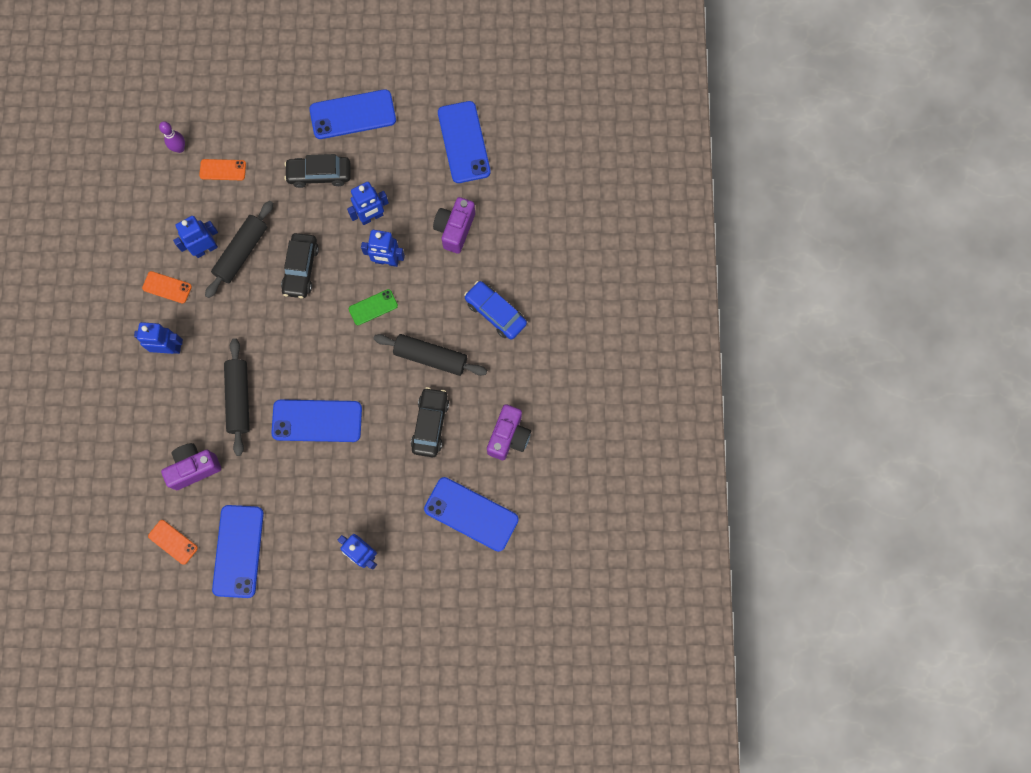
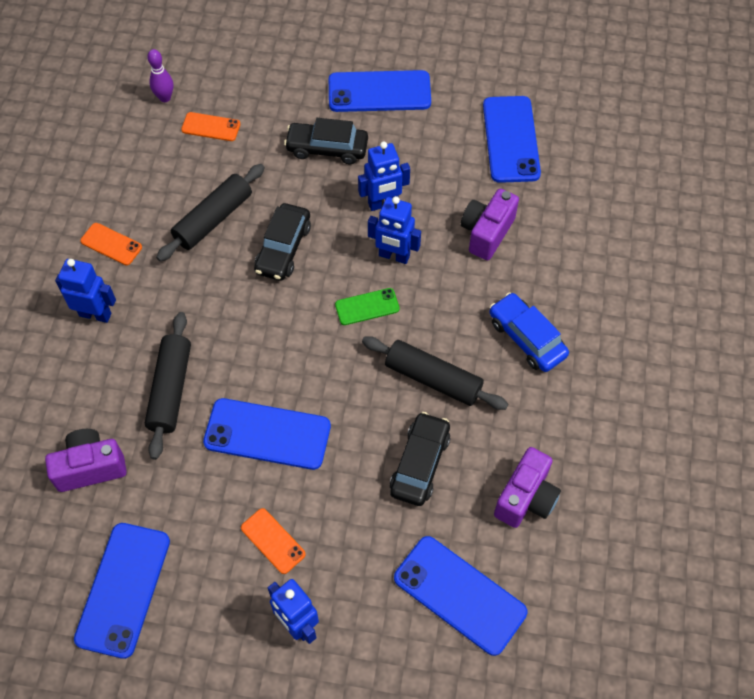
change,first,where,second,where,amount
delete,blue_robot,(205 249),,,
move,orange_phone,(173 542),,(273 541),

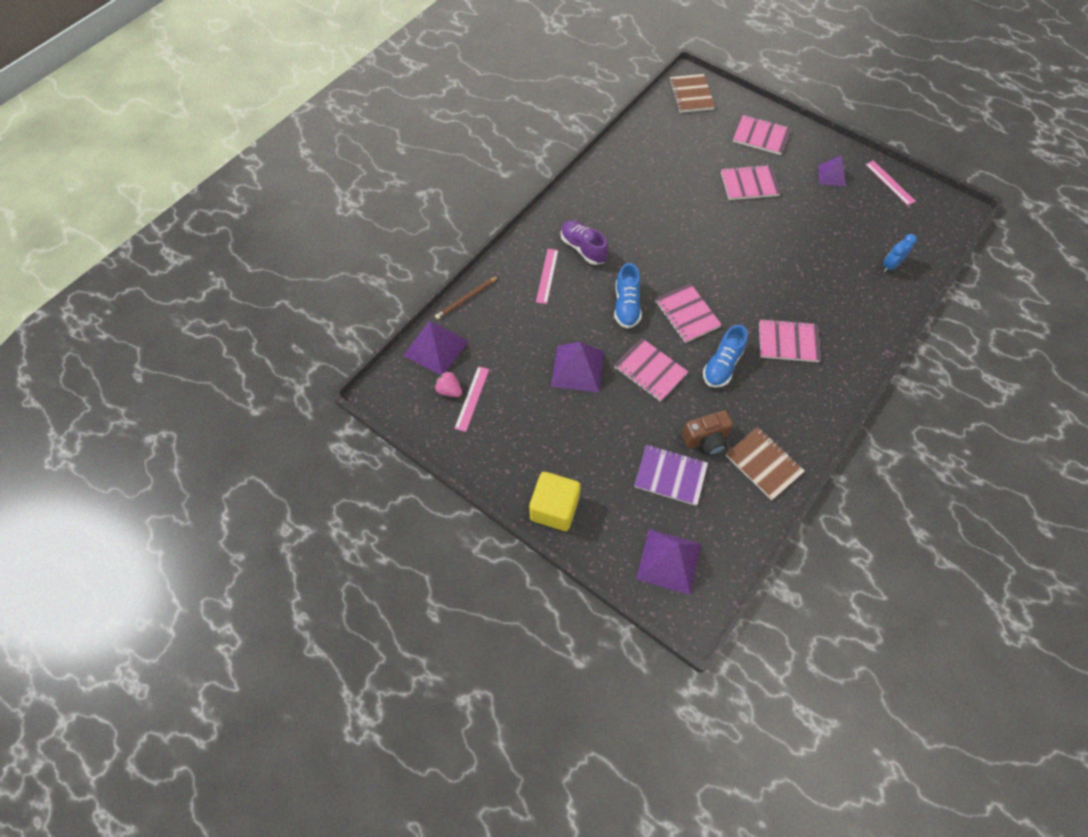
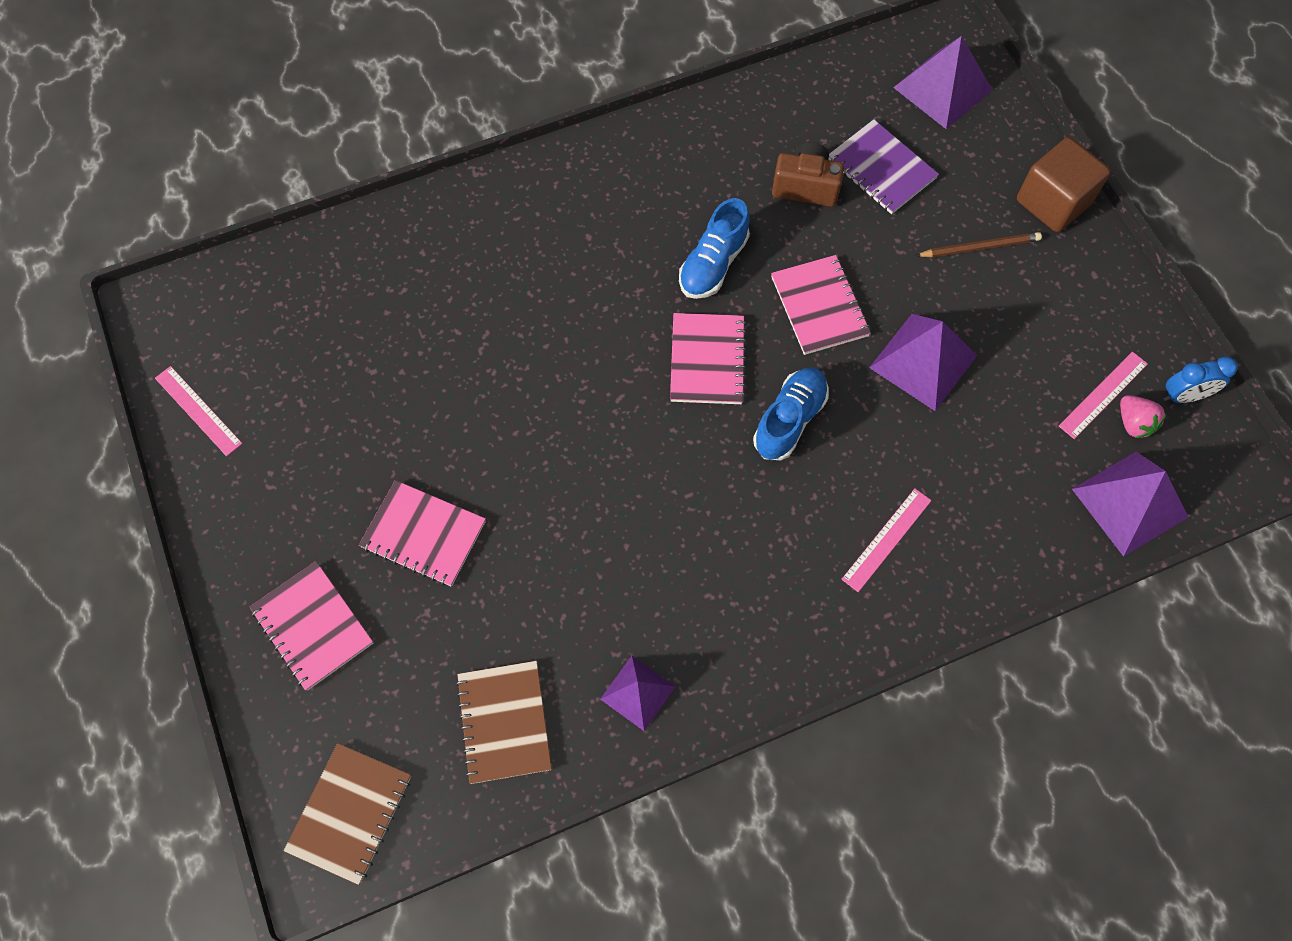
change,first,where,second,where,amount
move,purple_pyramid,(831 175),,(638 692),
rotate,pink_ruler,(890 182),,(198 410),45 degrees counterclockwise
delete,purple_shoe,(583 248),,,
move,blue_clock,(890 265),,(1183 396),
move,brown_pencil,(466 299),,(980 247),
delete,pink_notebook,(788 342),,,
rotate,blue_shoe,(722 365),,(713 264),150 degrees clockwise
move,brown_notebook,(763 464),,(504 722),
recolor,yellow_cube,(554 508),brown_cube,(1052 202),

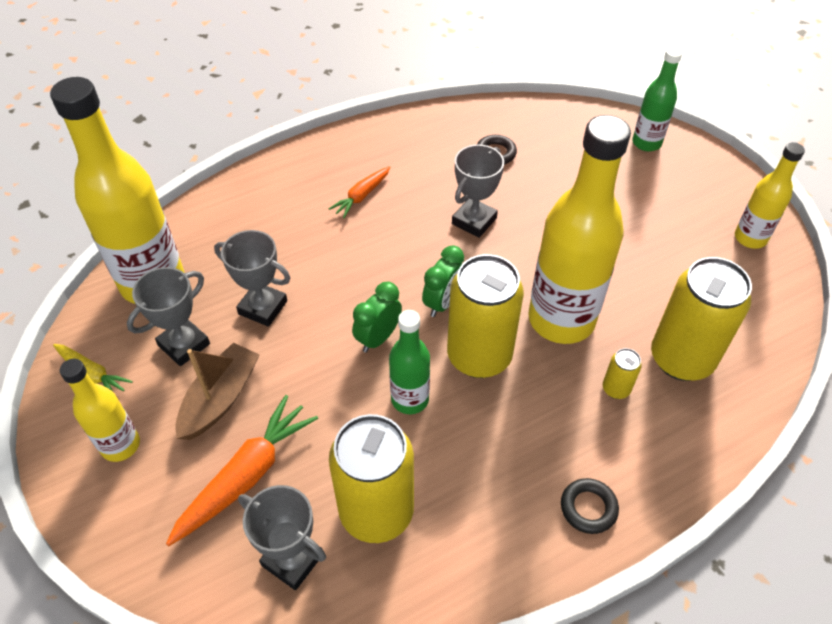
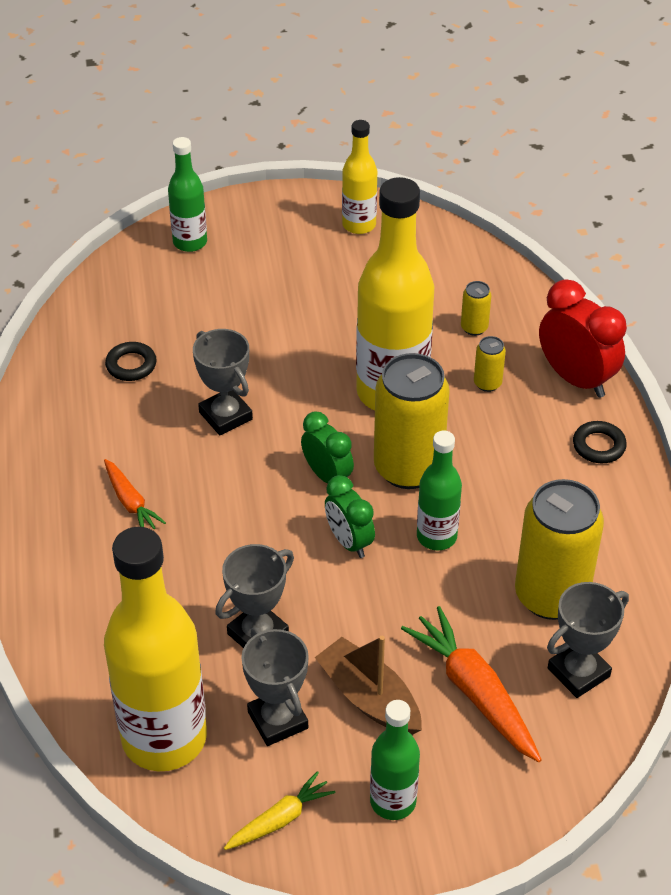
change,first,where,second,where,amount
resize,yellow_can,(681 359),,(474 328),x0.43
recolor,yellow_bottle,(120 445),green_bottle,(393 801),
insert,,,red_clock,(576 379),

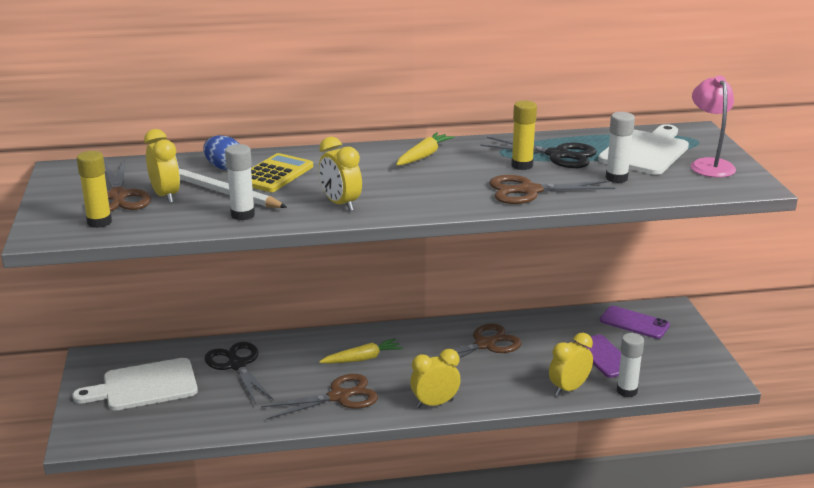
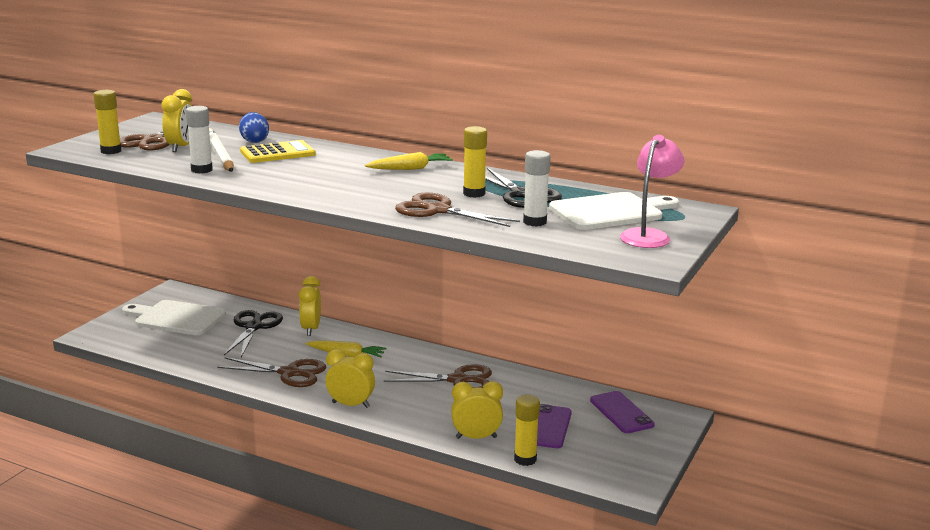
change,first,where,second,where,amount
move,yellow_clock,(340 204),,(311 329),
recolor,white_glue_stick,(627 391),yellow_glue_stick,(525 459),

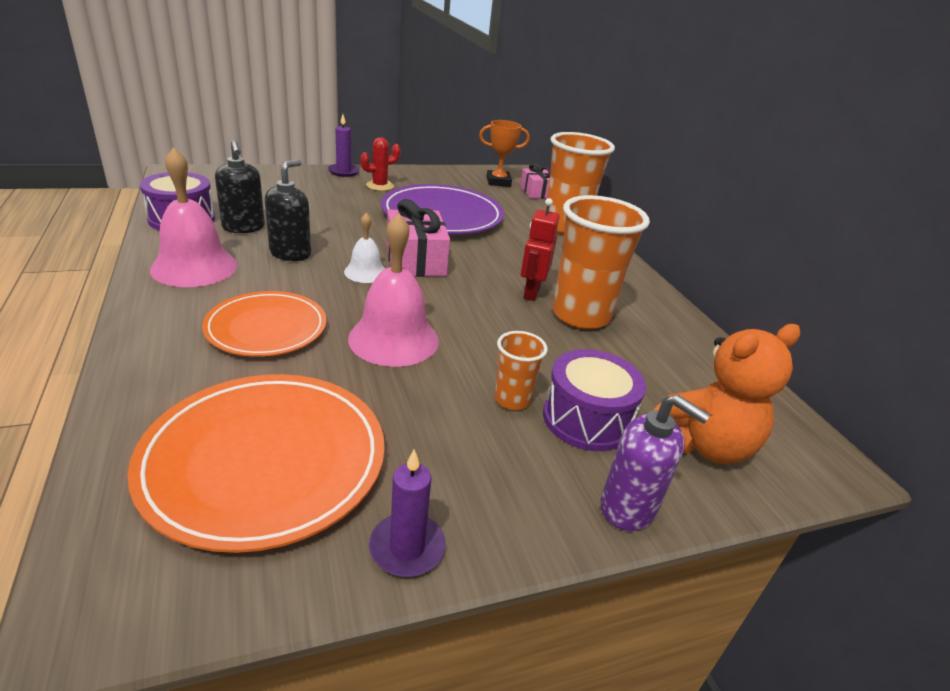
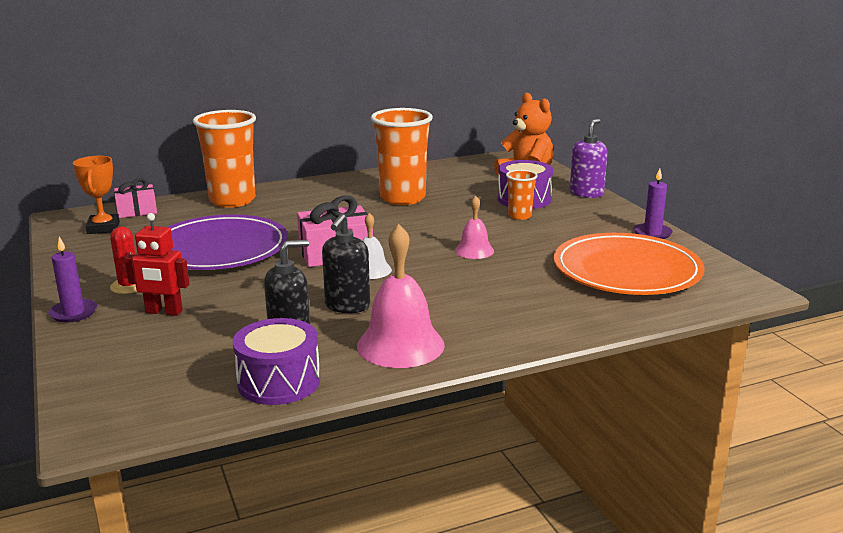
change,first,where,second,where,amount
rotate,black_soap_dispenser,(290 253),,(347 306),90 degrees counterclockwise
move,red_robot,(531 292),,(164 312),
resize,pink_bell,(393 339),,(474 250),x0.56
delete,orange_plate,(266 328),,,

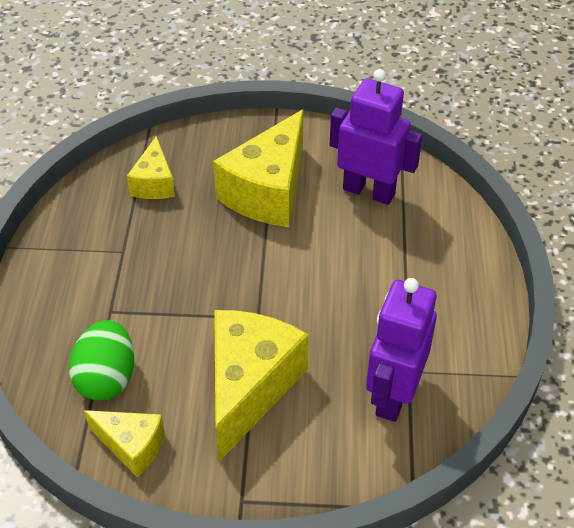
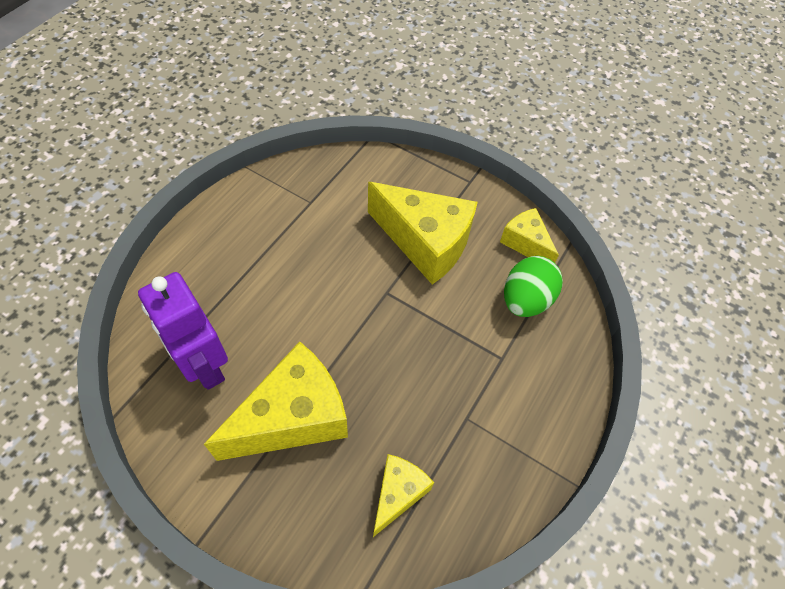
change,first,where,second,where,amount
delete,purple_robot,(393 395),,,
rotate,yellow_cheese,(250 387),,(425 243),105 degrees counterclockwise

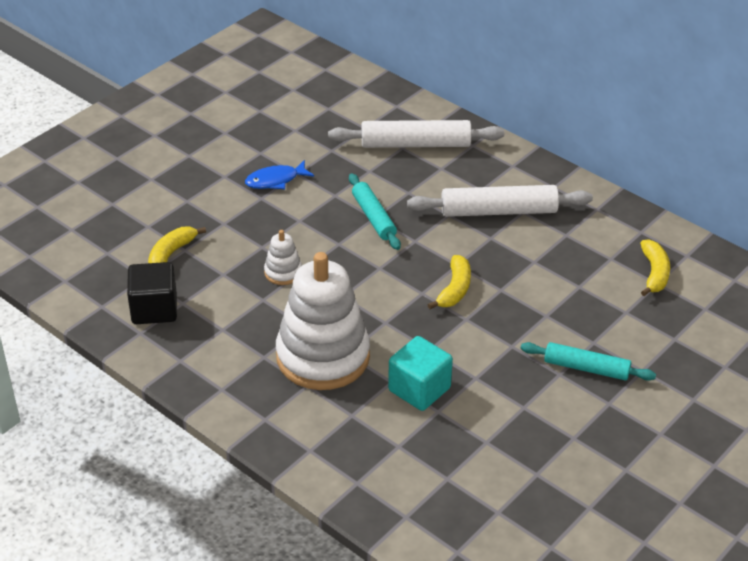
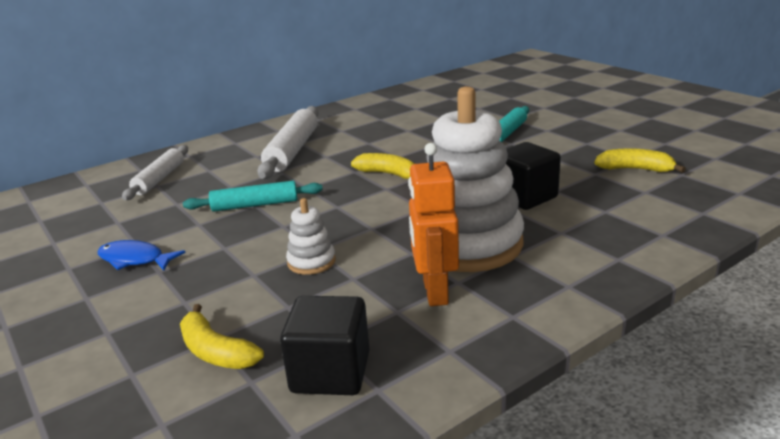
change,first,where,second,where,amount
resize,white_rolling_pin,(415 144),,(159 179),x0.65
rotate,blue_fish,(275 180),,(135 259),120 degrees clockwise
move,yellow_banana,(654 273),,(635 169),
recolor,turquoise_cube,(419 389),black_cube,(525 197),
insert,,,orange_robot,(434 292),

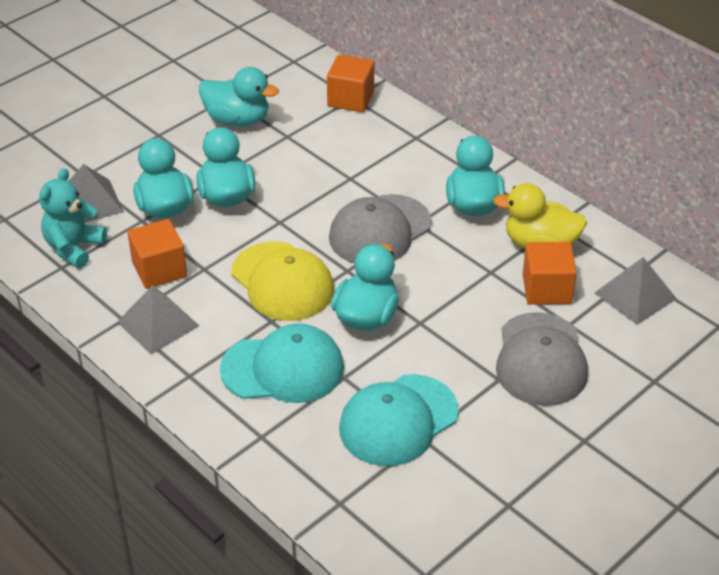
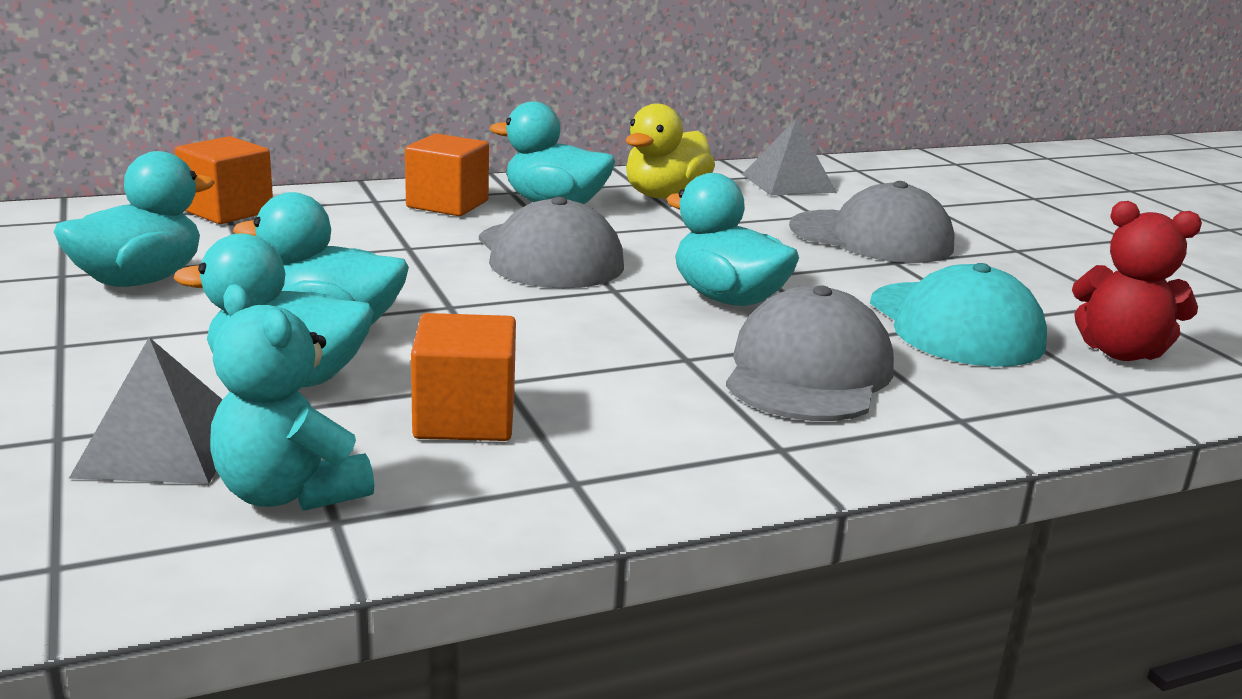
change,first,where,second,where,amount
delete,yellow_cap,(282 282),,,
move,orange_cube,(546 289),,(447 204),
delete,grey_pyramid,(158 324),,,
recolor,turquoise_cap,(283 368),grey_cap,(808 372),
insert,,,red_teddy_bear,(1120 352),

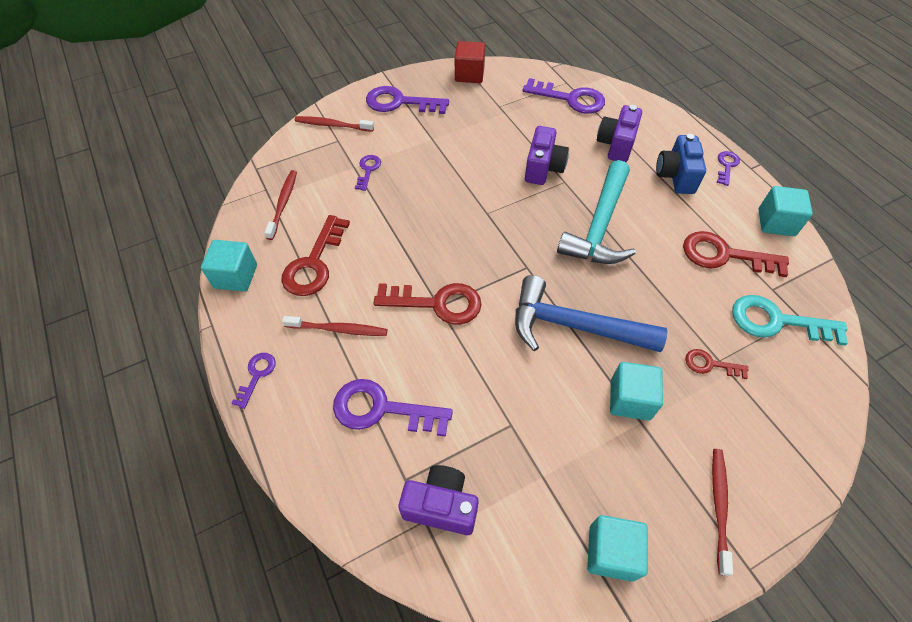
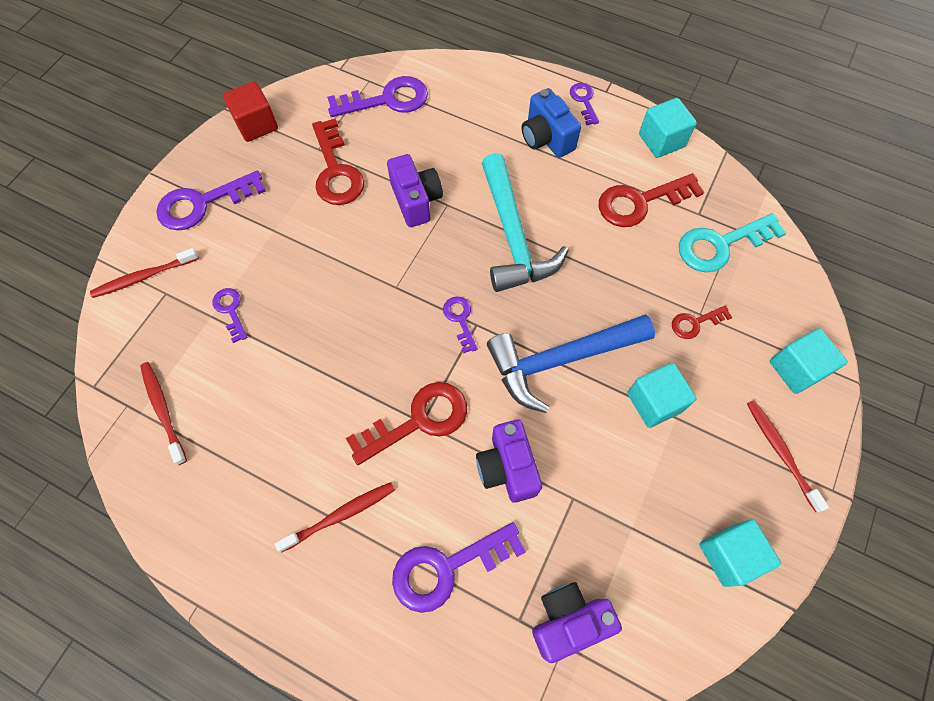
change,first,where,second,where,amount
move,purple_camera,(616 145),,(507 468),
move,red_key,(314 263),,(336 171),
move,turquoise_cube,(236 276),,(796 369),
move,purple_key,(257 375),,(460 320),

